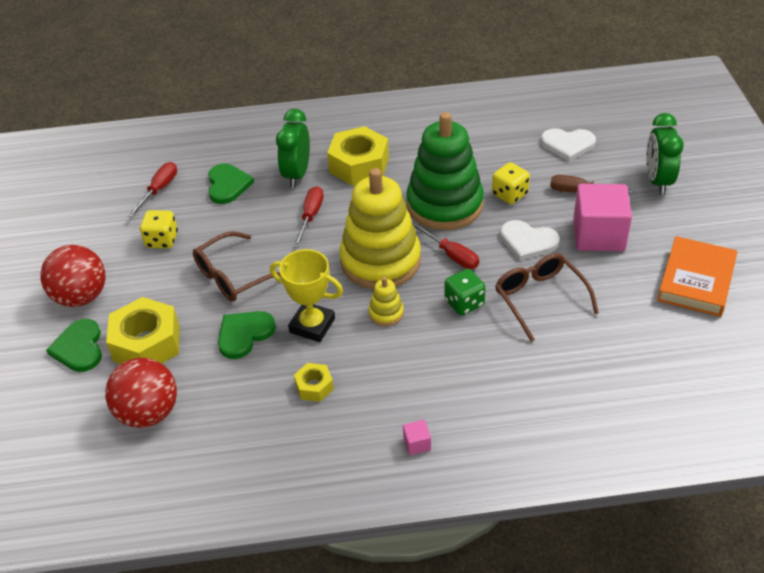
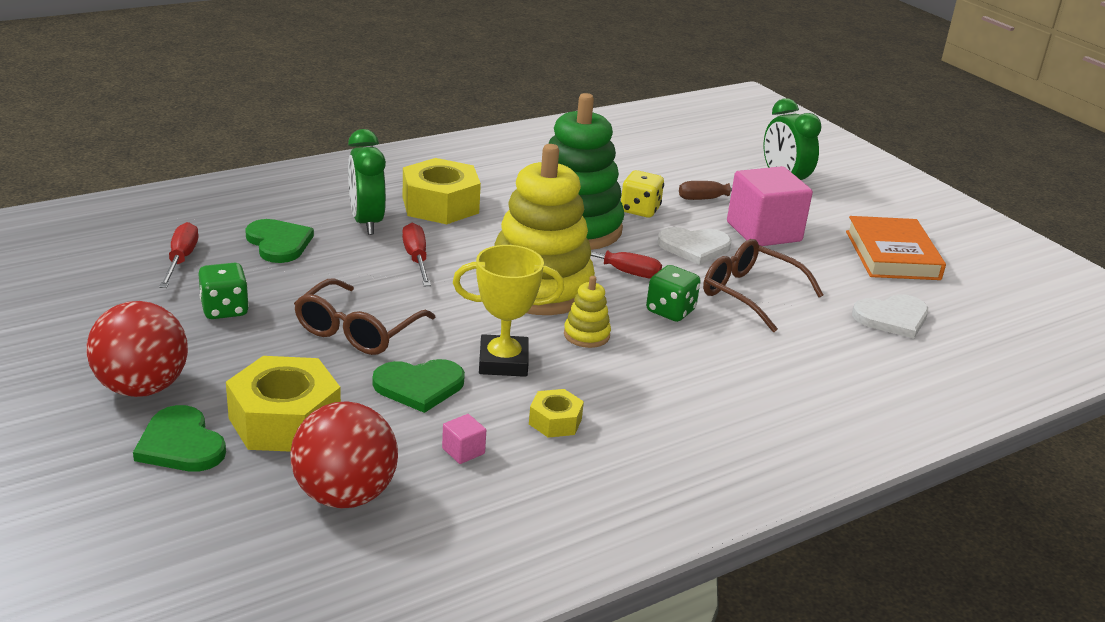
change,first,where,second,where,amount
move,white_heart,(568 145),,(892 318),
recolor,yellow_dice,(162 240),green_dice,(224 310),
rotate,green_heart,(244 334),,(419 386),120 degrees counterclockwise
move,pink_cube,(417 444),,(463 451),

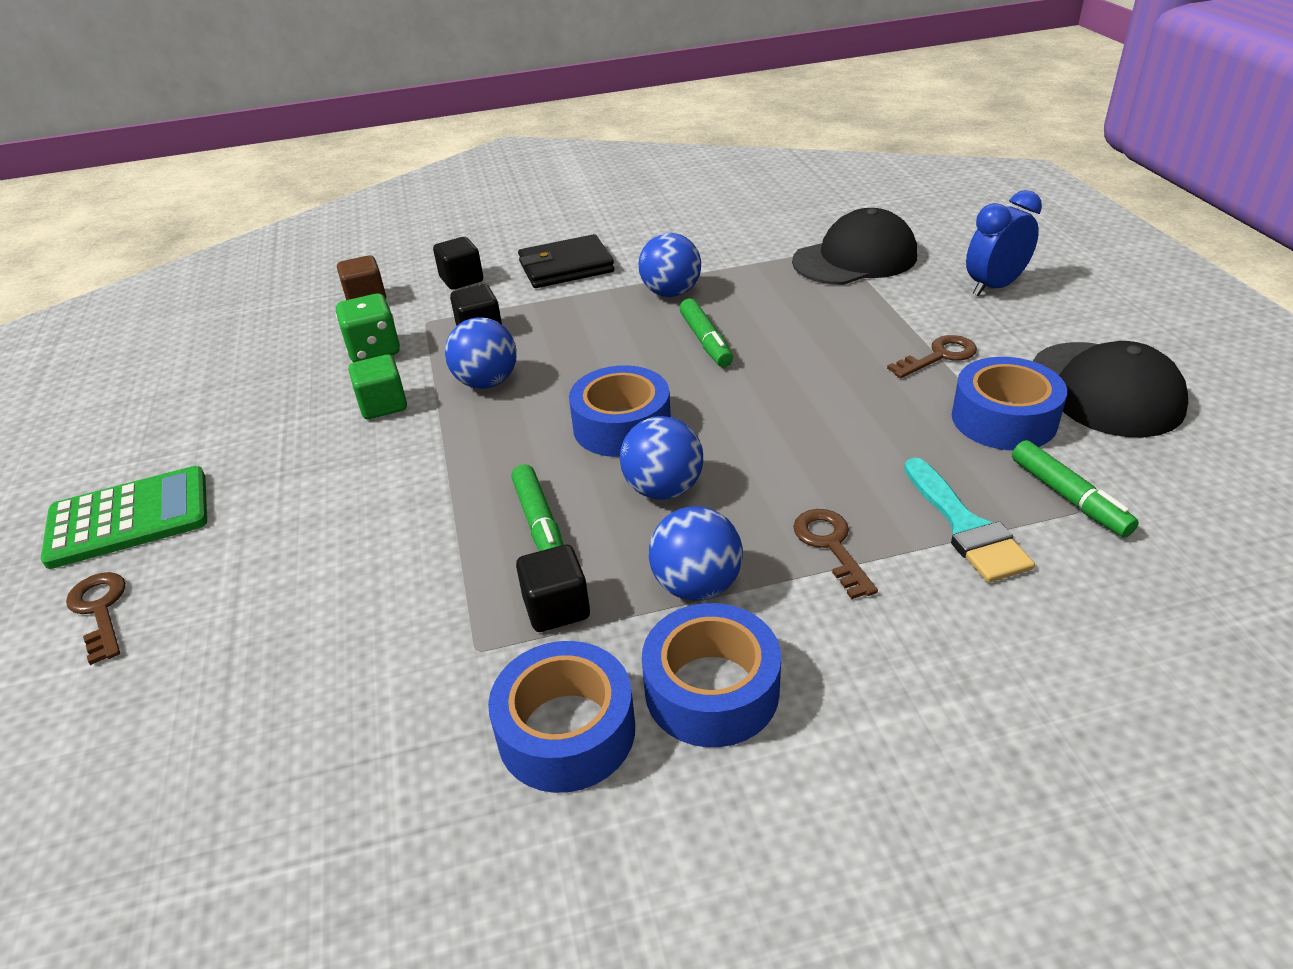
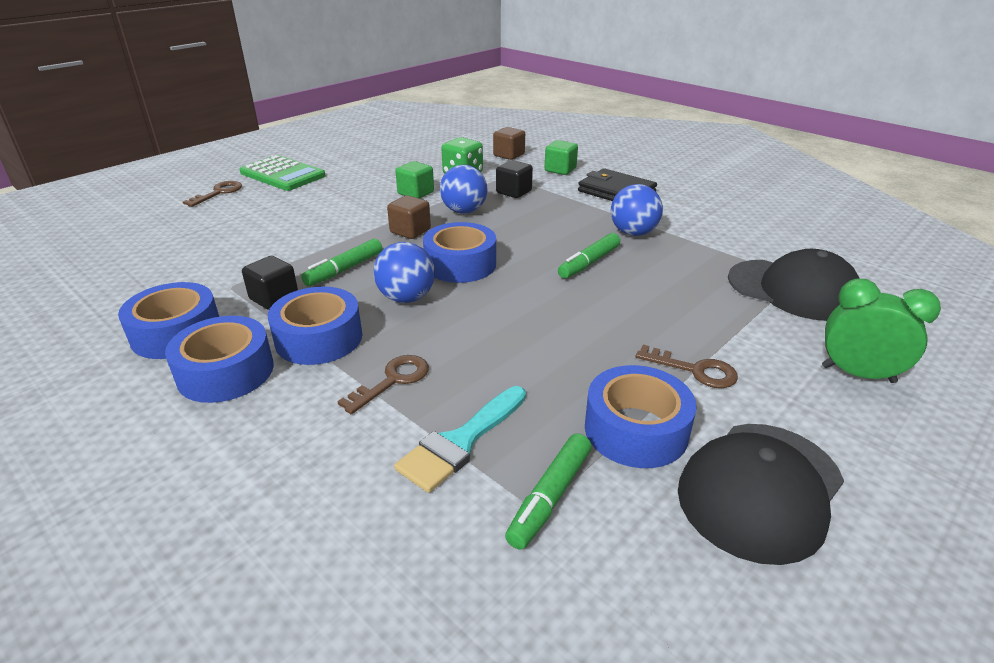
change,first,where,second,where,amount
recolor,blue_clock,(994 287),green_clock,(858 374),
recolor,black_cube,(461 280),green_cube,(560 170),
replace,blue_ball,(696 586),blue_tape,(319 338),
insert,,,brown_cube,(410 231),

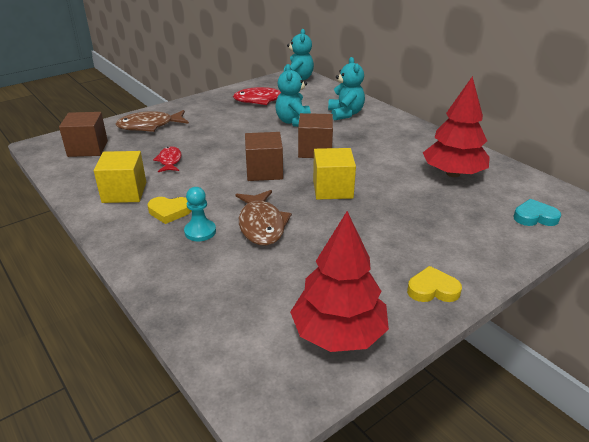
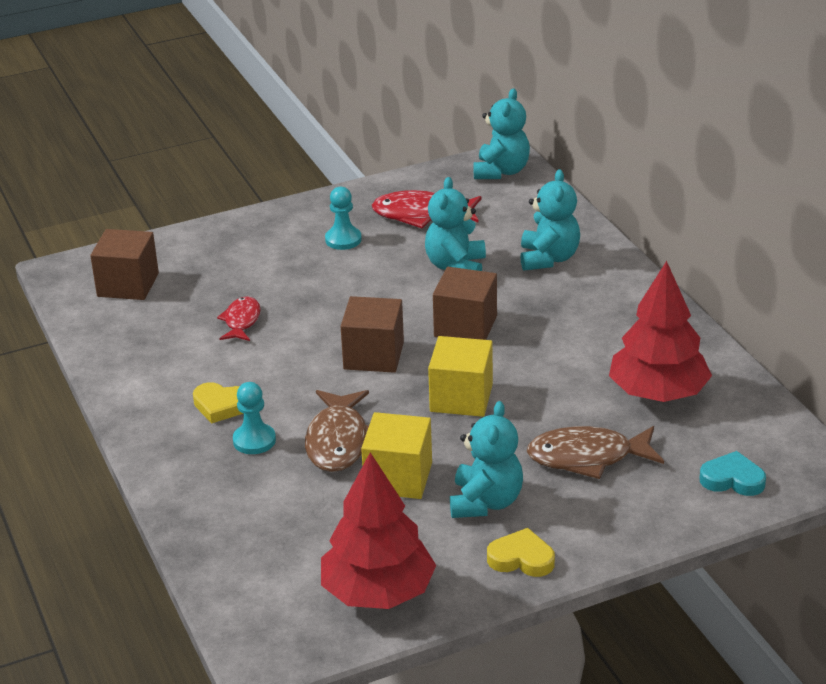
change,first,where,second,where,amount
move,brown_fish,(149 126),,(587 457),
move,yellow_cube,(124 192),,(398 478),
insert,,,turquoise_pawn,(343 240),
insert,,,turquoise_teddy_bear,(485 502),

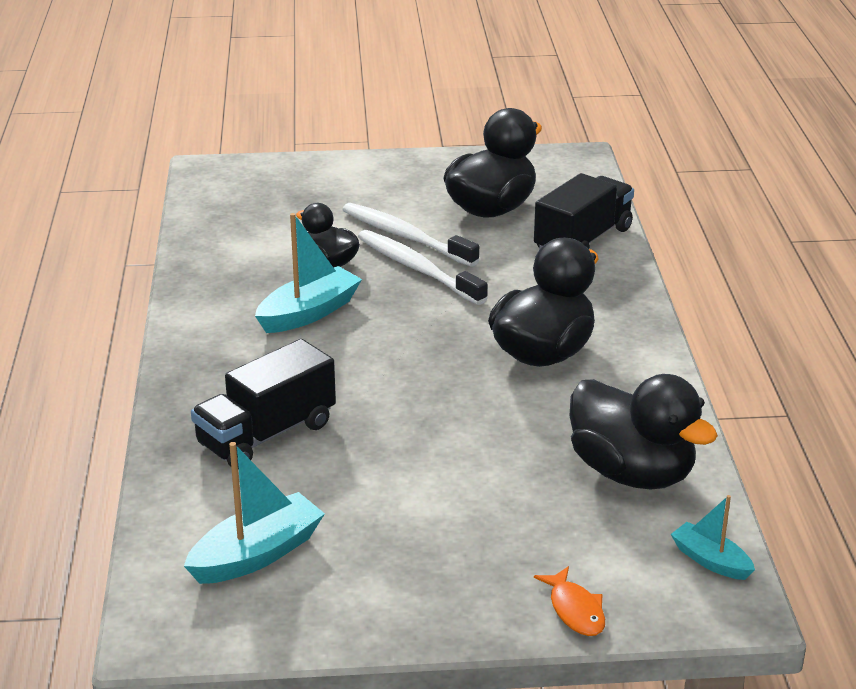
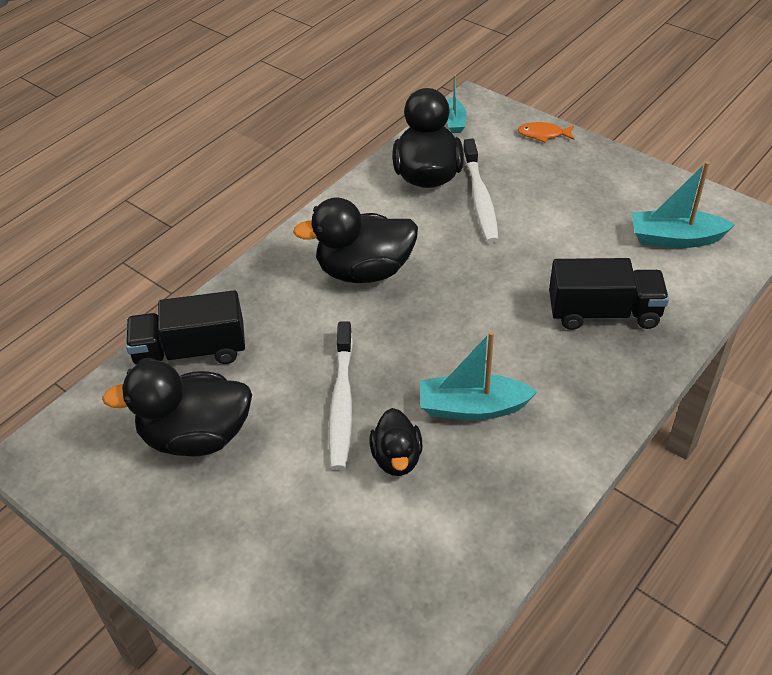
change,first,where,second,where,amount
move,white_toothbrush,(405 236),,(480 198),
rotate,orange_fish,(575 610),,(543 134),105 degrees counterclockwise

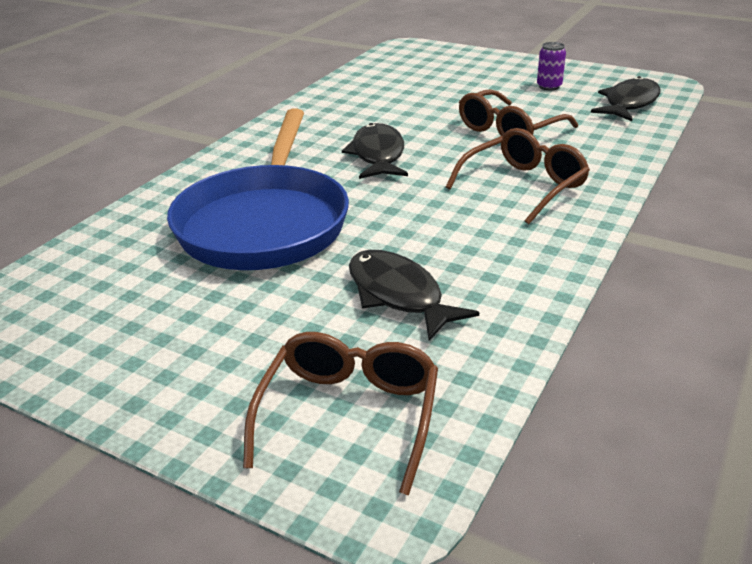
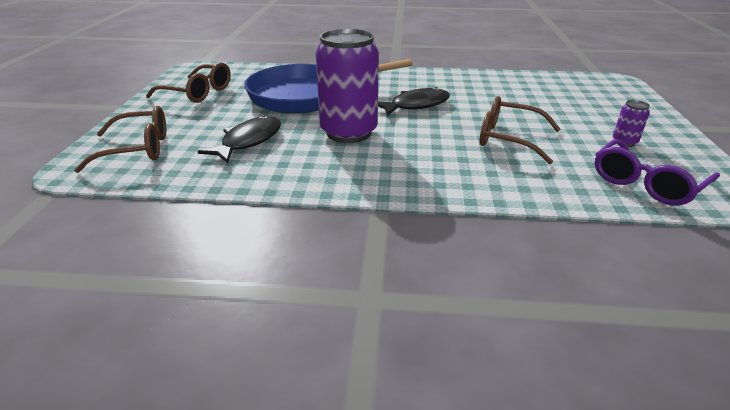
change,first,where,second,where,amount
replace,black_fish,(629 103),purple_glasses,(646 183),
move,brown_glasses,(524 186),,(198 93),
insert,,,purple_can,(348 133),

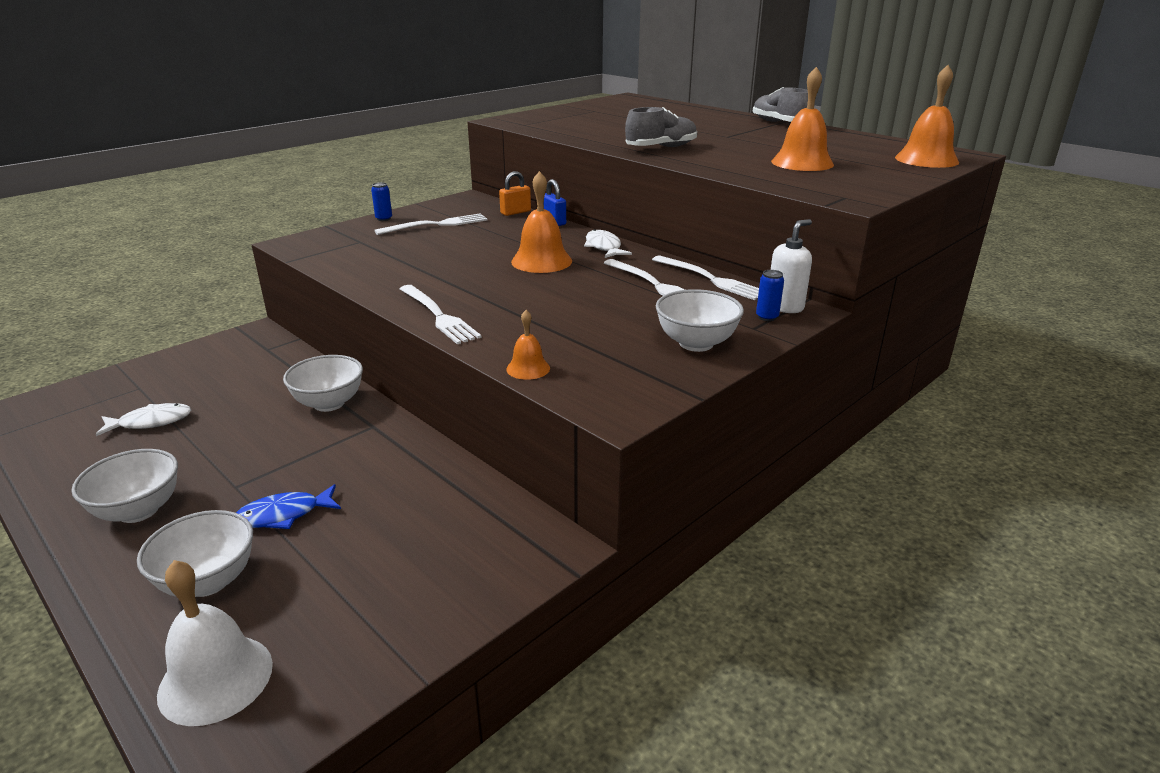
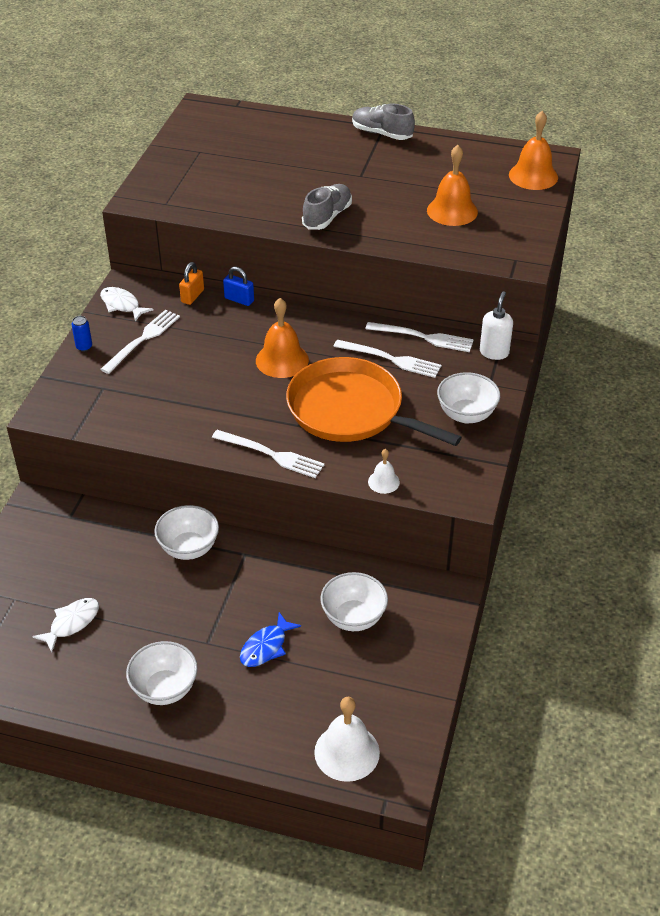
change,first,where,second,where,amount
move,white_fish,(604 247),,(122 305),
delete,blue_can,(767 317),,,
recolor,orange_bell,(528 368),white_bell,(383 482),
move,white_bowl,(208 581),,(353 617),
insert,,,orange_pan,(350 410),

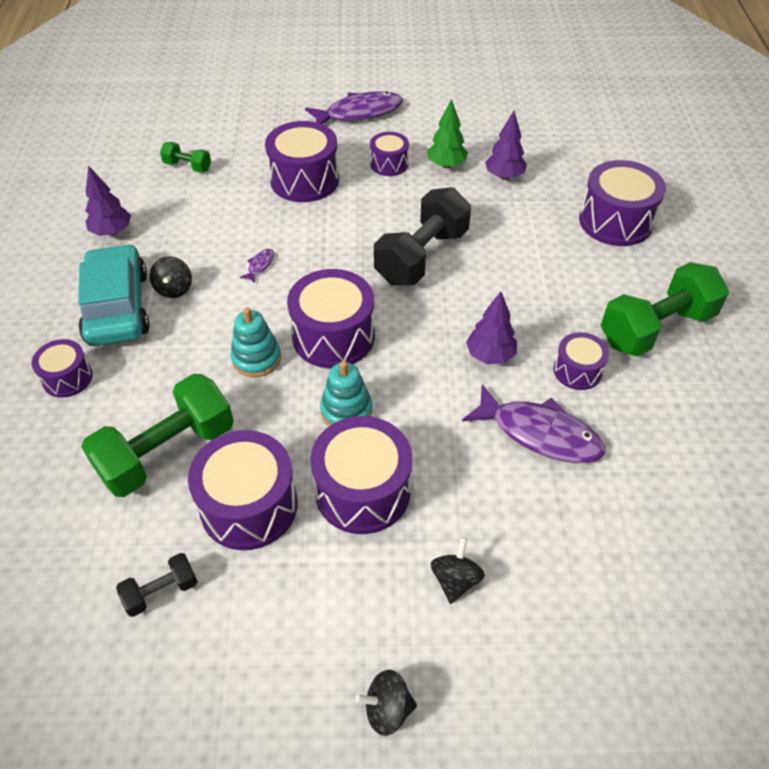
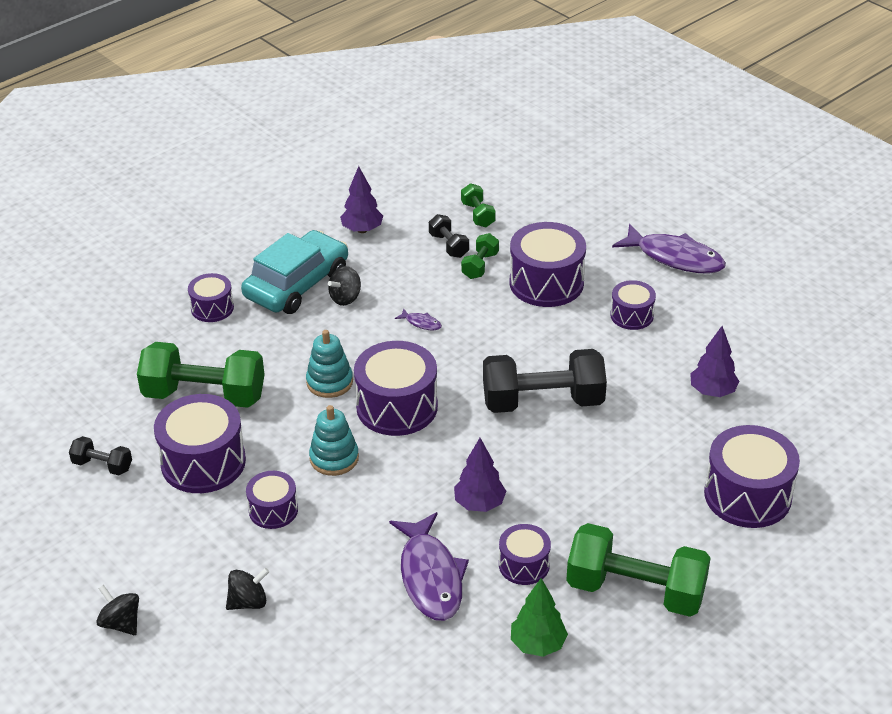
change,first,where,second,where,amount
move,green_tree,(446 165),,(538 644),
rotate,purple_fish,(260 265),,(421 323),45 degrees clockwise
resize,purple_drum,(362 491),,(273 510),x0.56
insert,,,black_dumbbell,(448 245),
insert,,,green_dumbbell,(480 265),

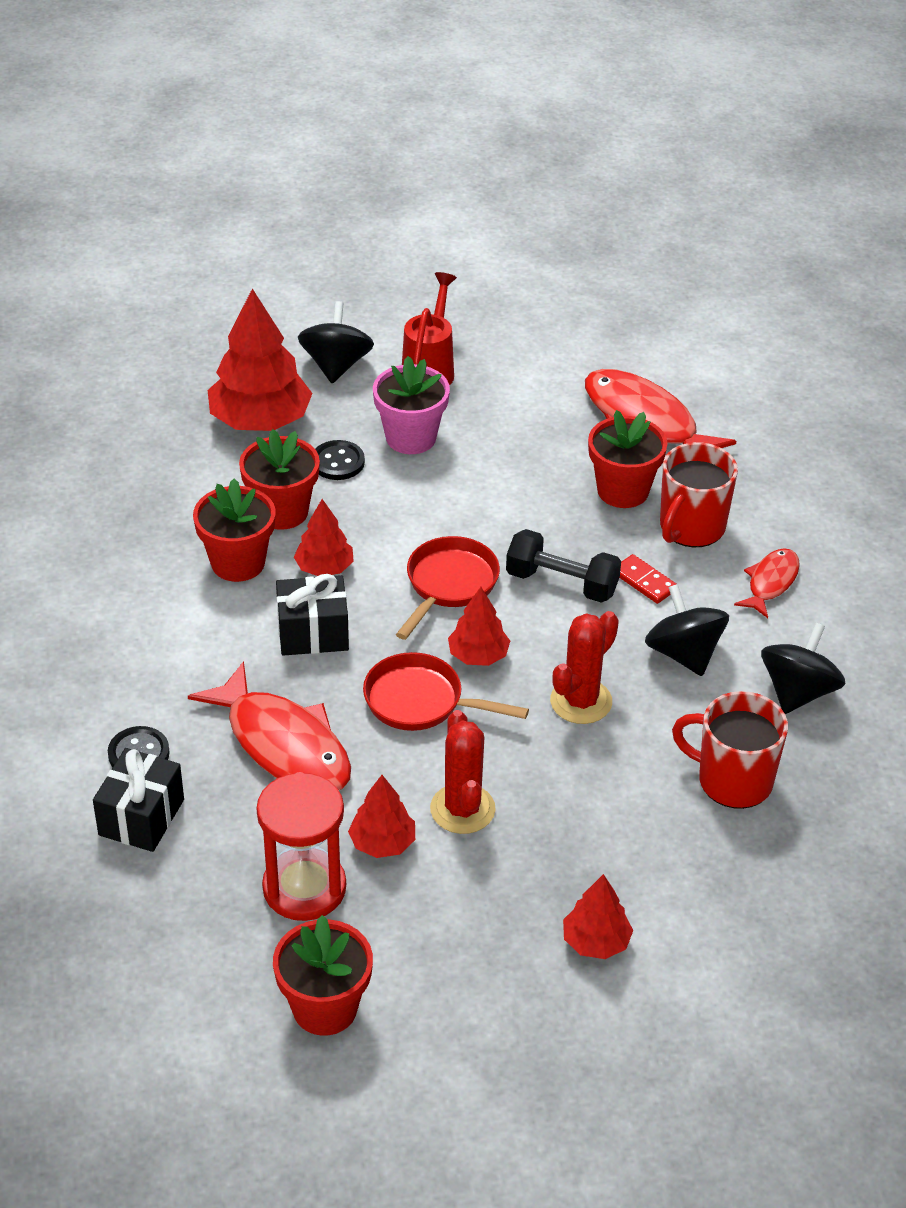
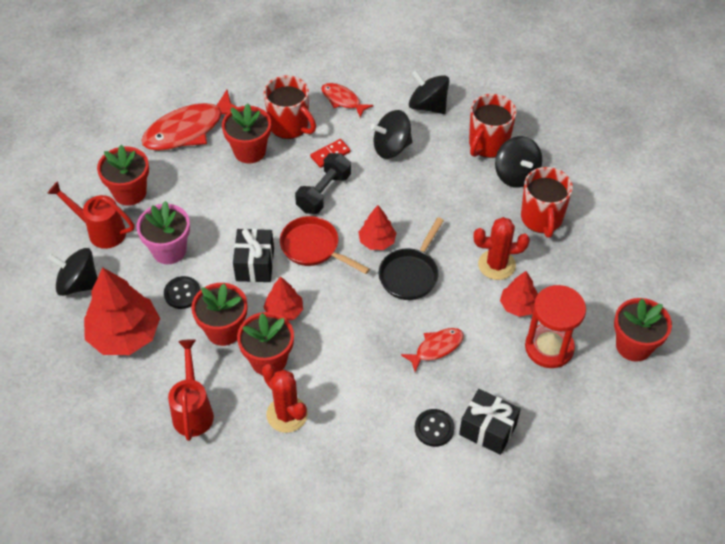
change,first,where,second,where,amount
move,black_gift,(313 633),,(255 265),
move,red_cactus,(581 701),,(287 414),
recolor,red_pan,(421 702),black_pan,(410 274),
resize,red_fish,(283 744),,(436 348),x0.54
delete,red_tree,(596 941),,,
insert,,,black_spinning_top,(516 175),
insert,,,red_flower_pot,(130 192),
insert,,,red_mug,(541 219),
insert,,,red_watering_can,(193 410),

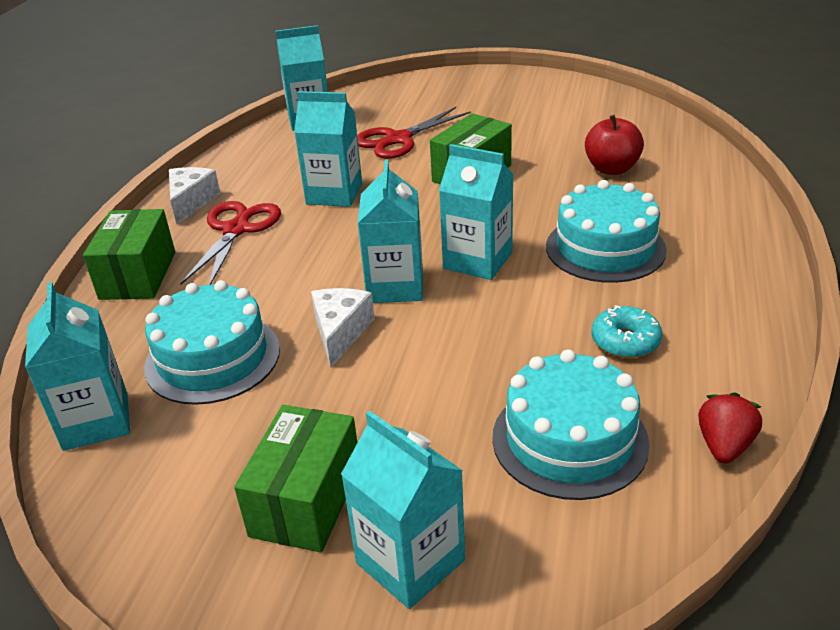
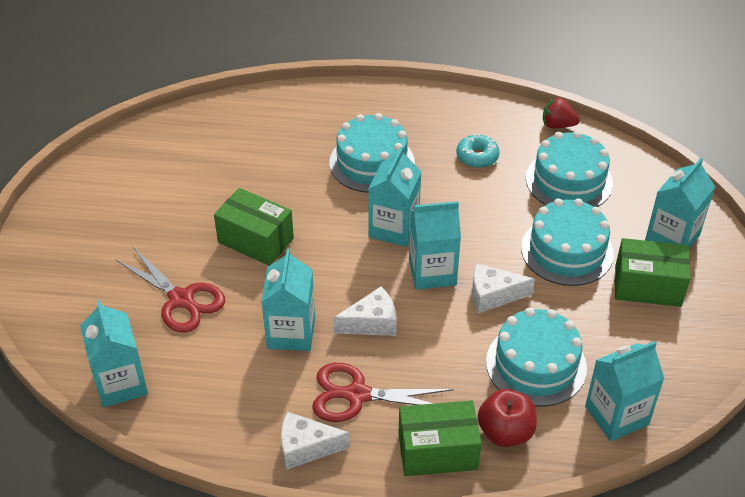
change,first,where,second,where,amount
move,red_apple,(611 169),,(505 432),
insert,,,turquoise_cake,(567 251),
insert,,,white_cheese,(372 323),

